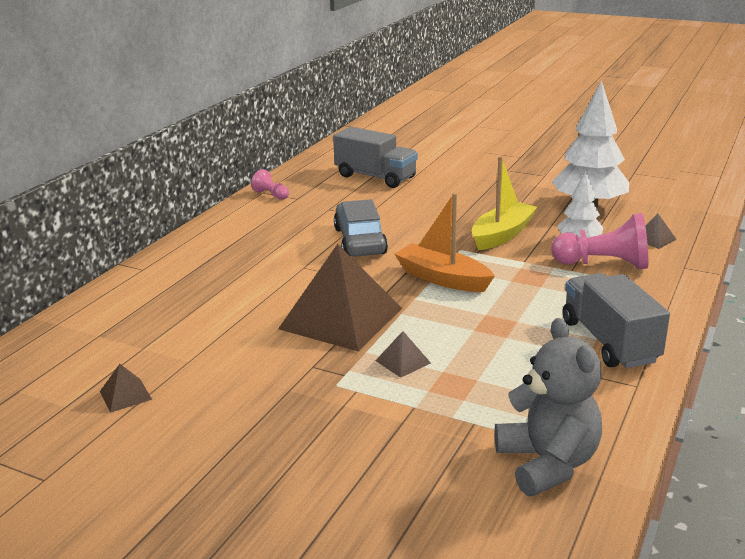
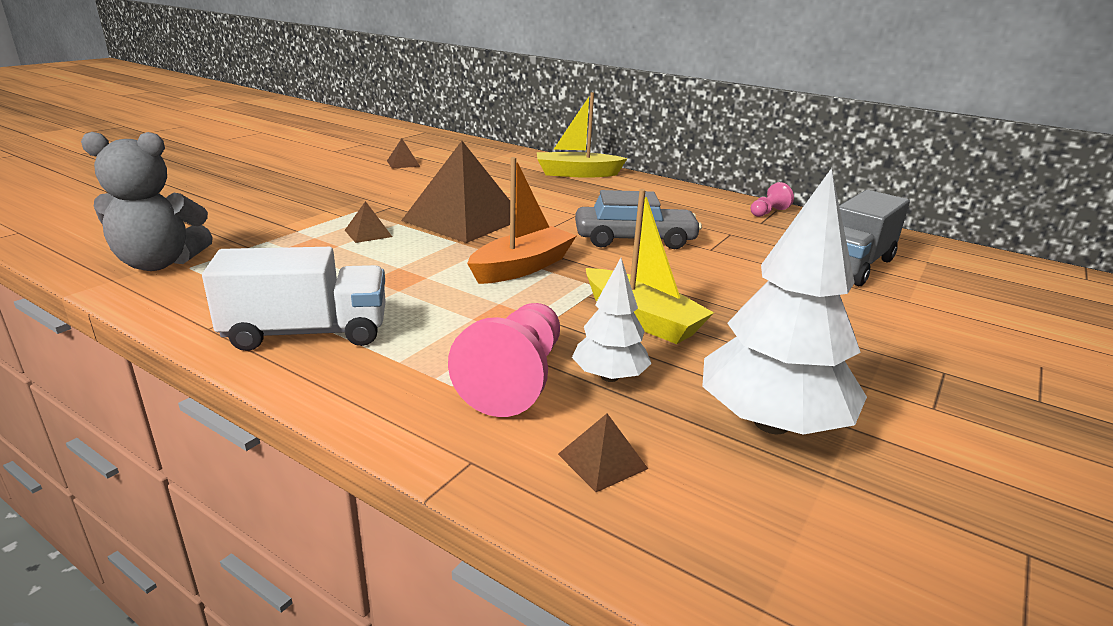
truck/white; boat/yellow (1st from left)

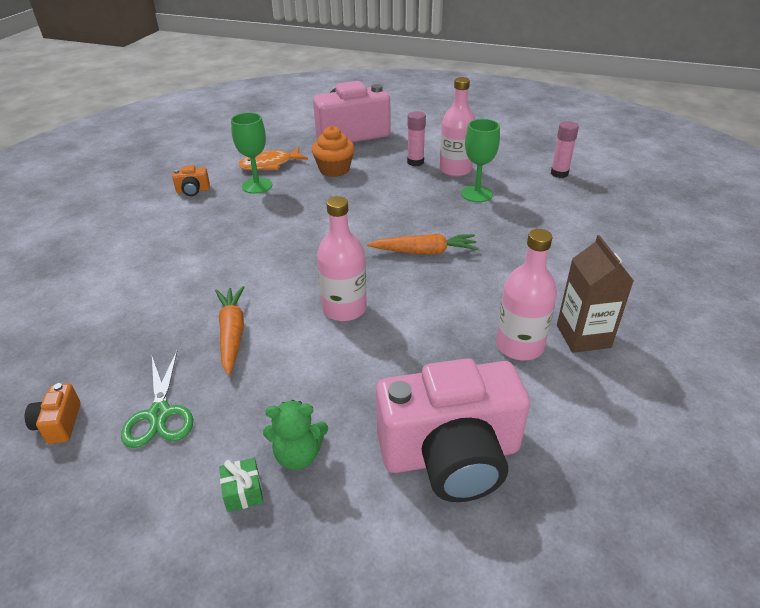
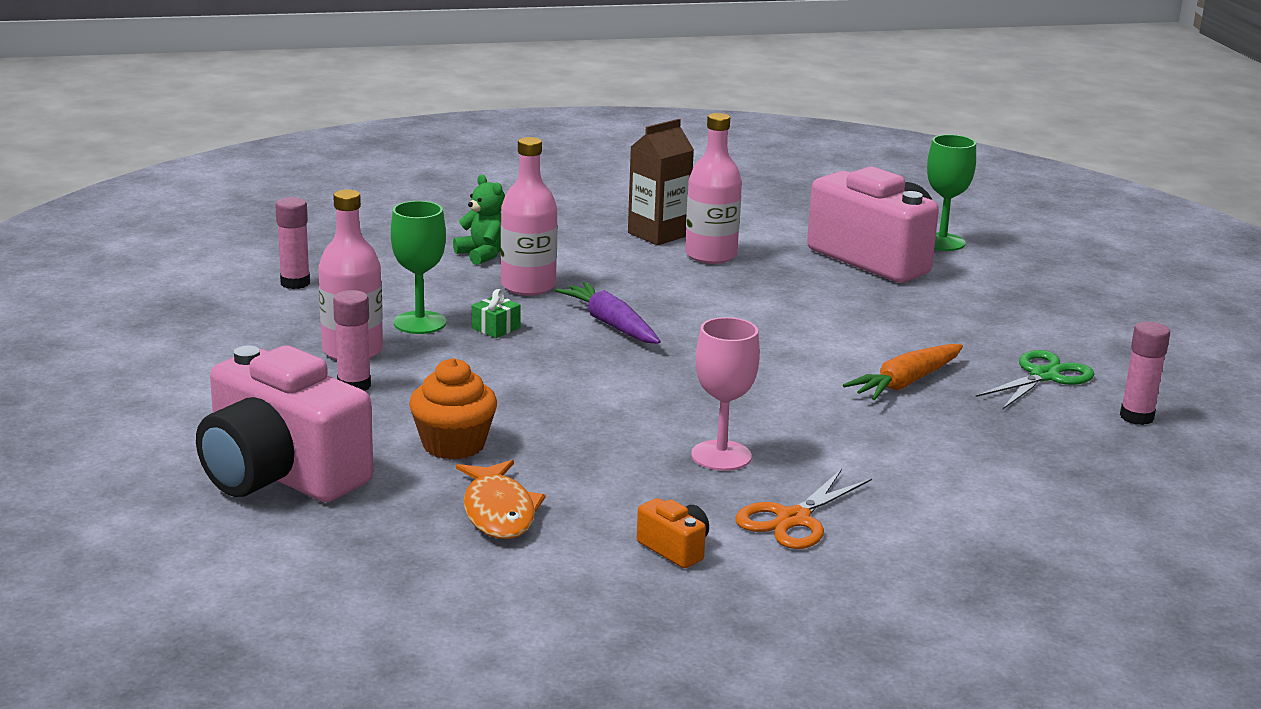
teddy bear/green; fish/orange; gift/green; bottle/pink (2nd from left); carrot/purple; goblet/pink; scissors/orange; goblet/green (2nd from left); glue stick/pink (3rd from left)

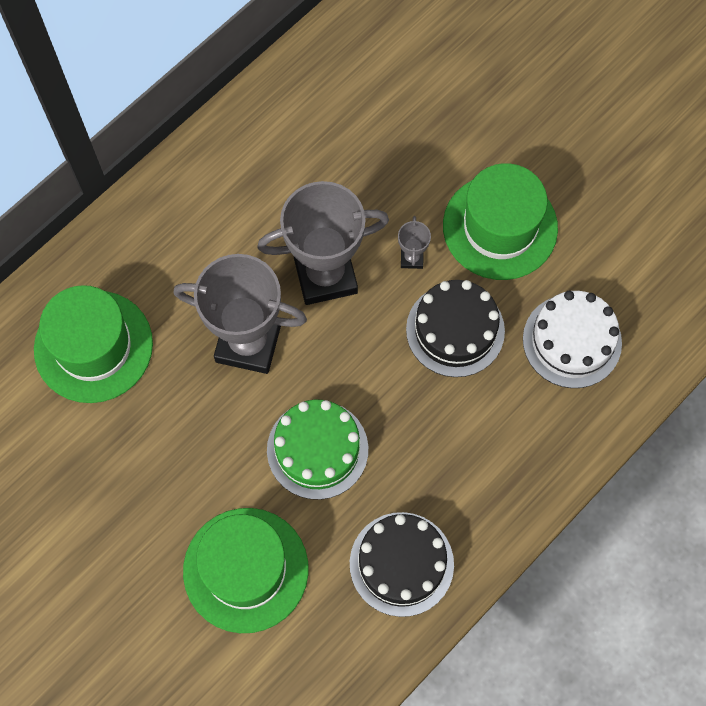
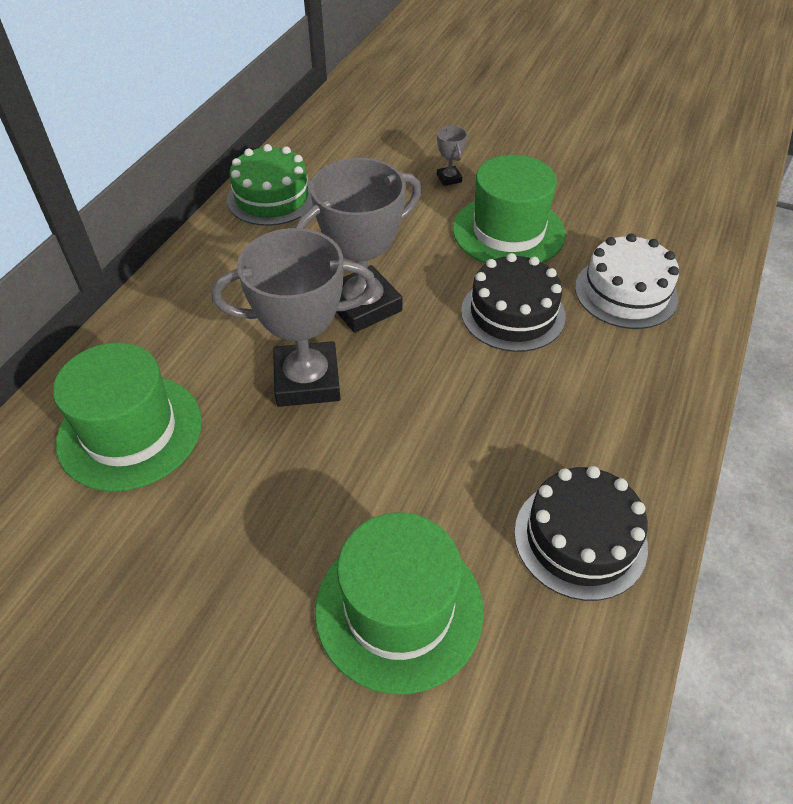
cake/green; trophy/grey (3rd from left)

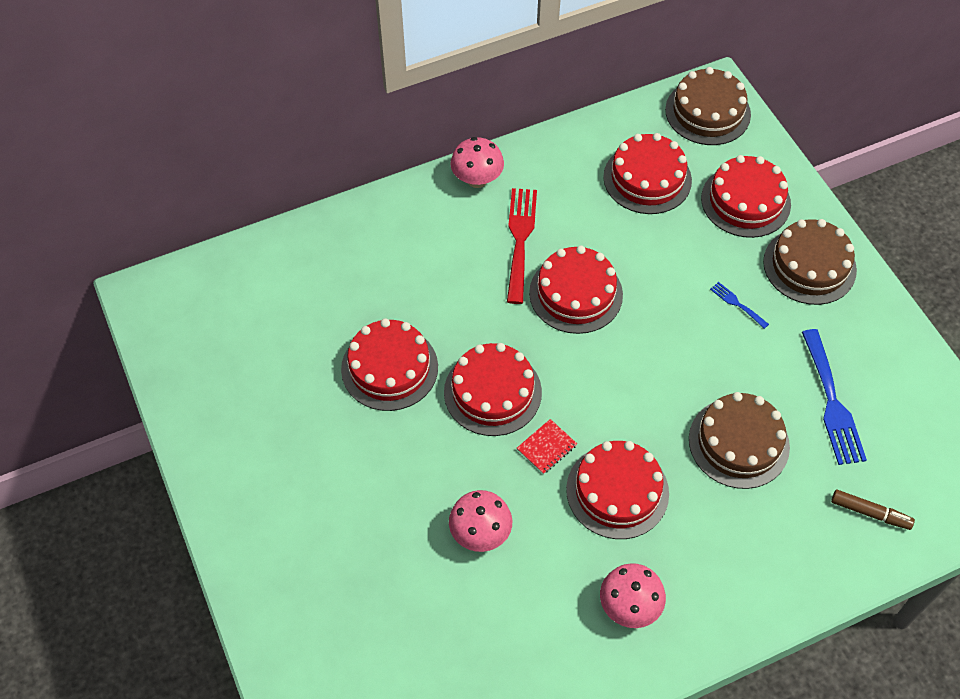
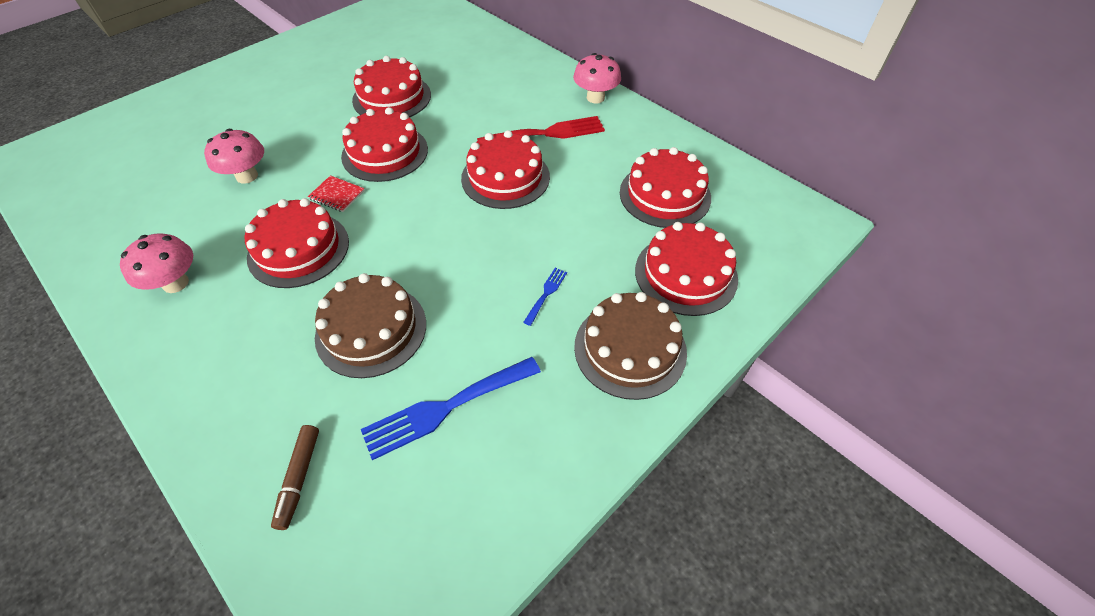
cake/brown (1st from left in the first image)

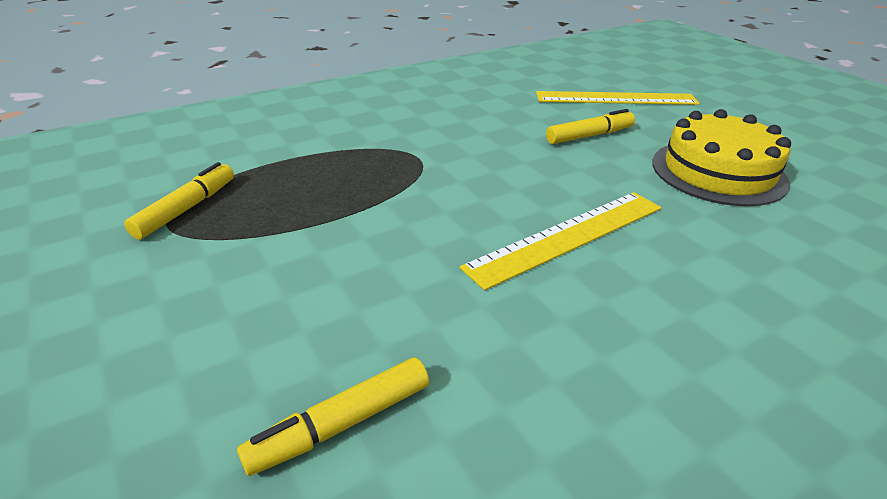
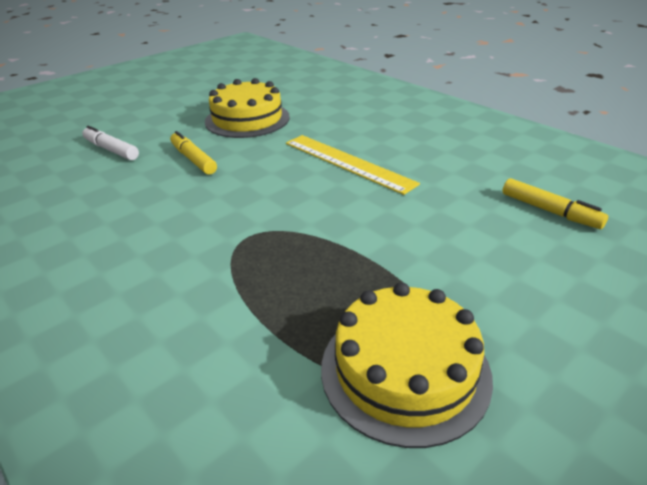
marker/white; cake/yellow (2nd from left)

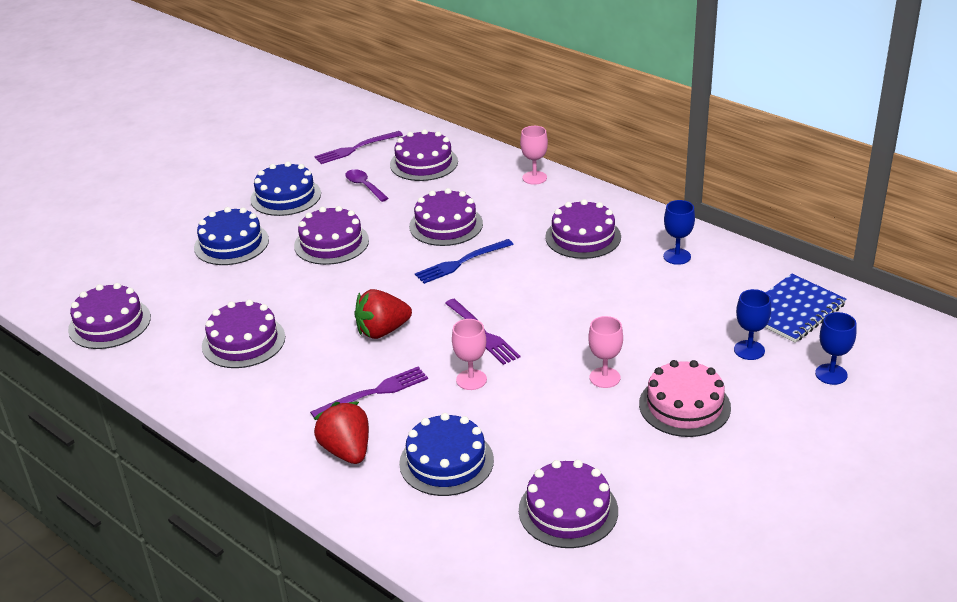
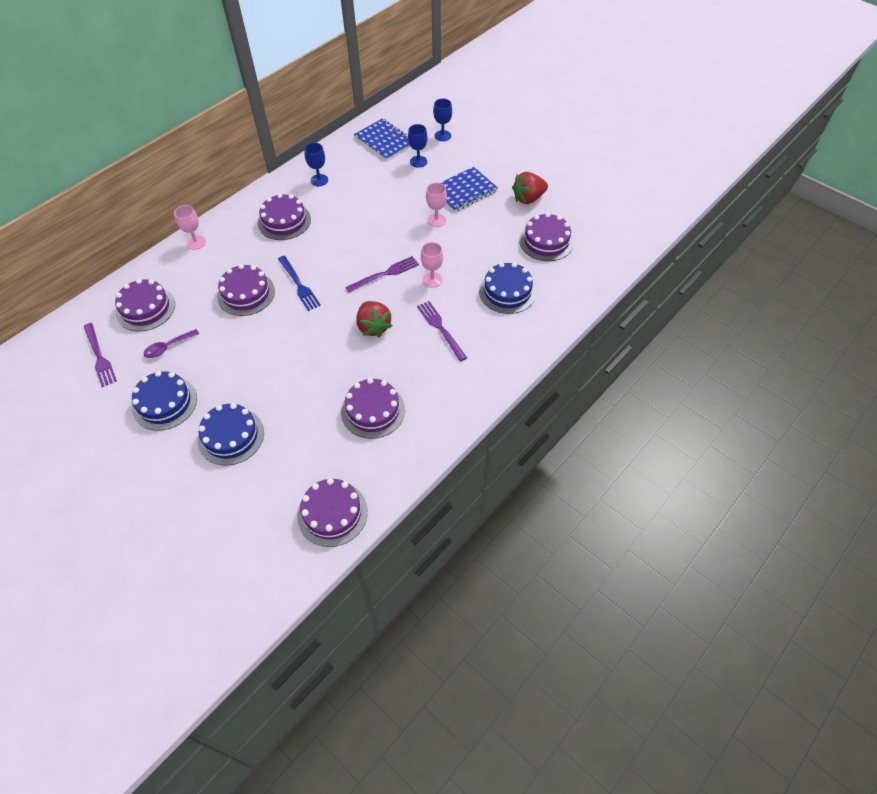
notebook/blue (2nd from left); strawberry/red (2nd from left); cake/purple (3rd from left in the first image)

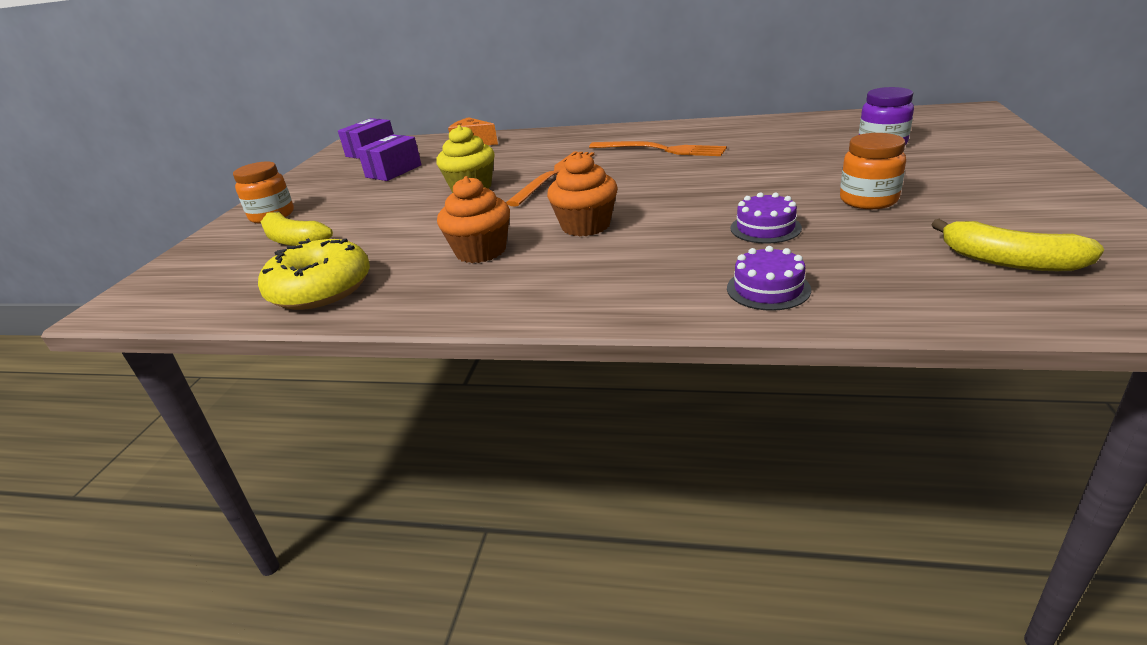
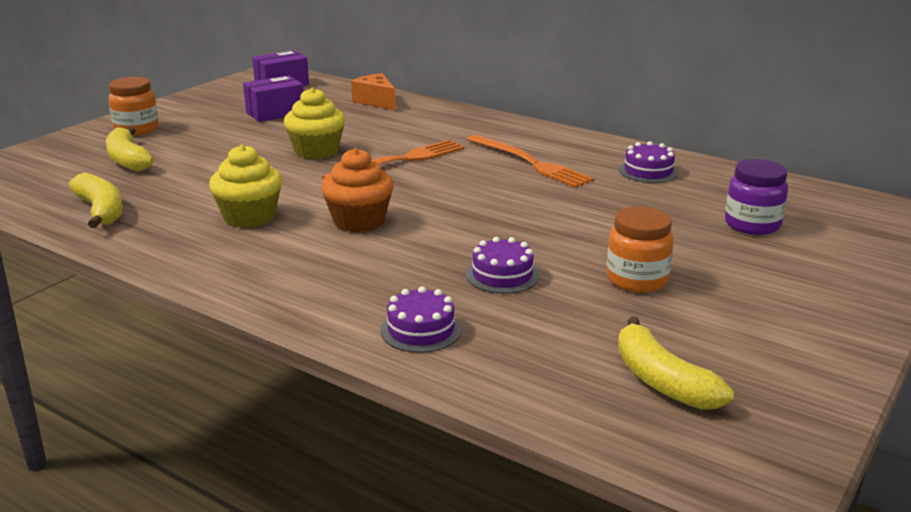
banana/yellow (1st from left); cupcake/yellow (1st from left); cake/purple (3rd from left)

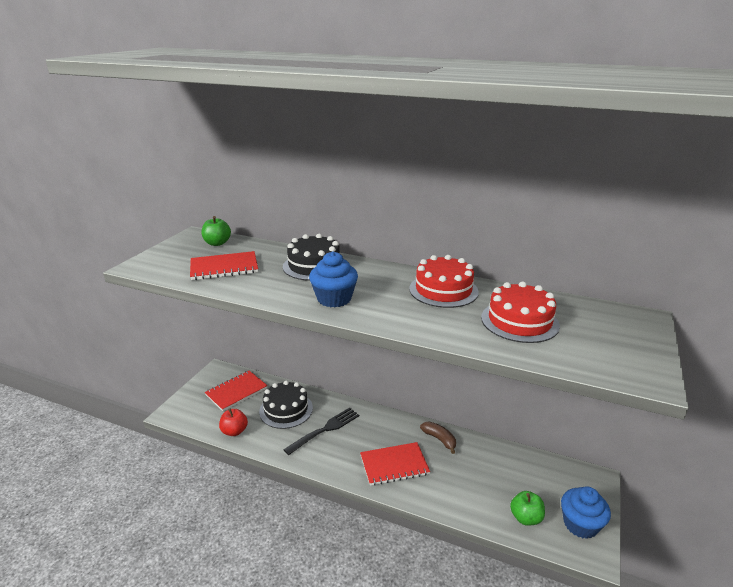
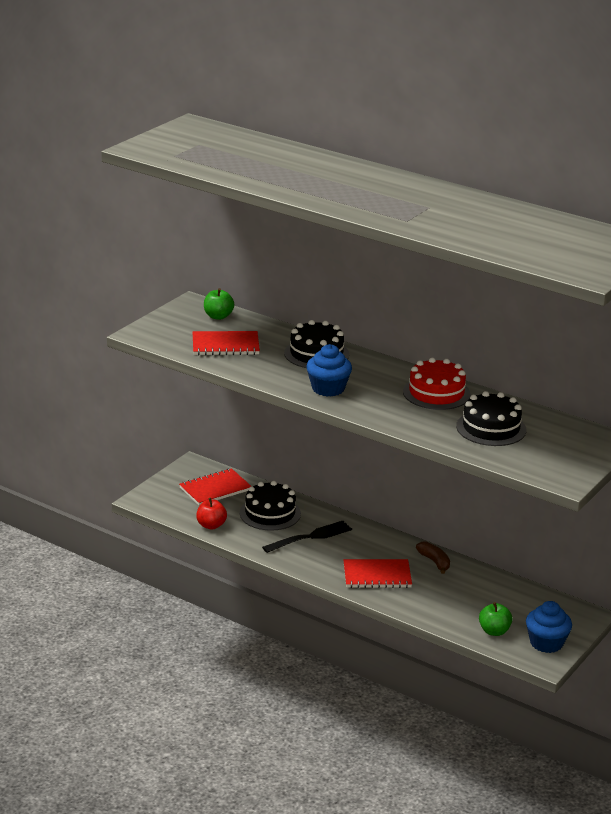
cake/black (3rd from left)

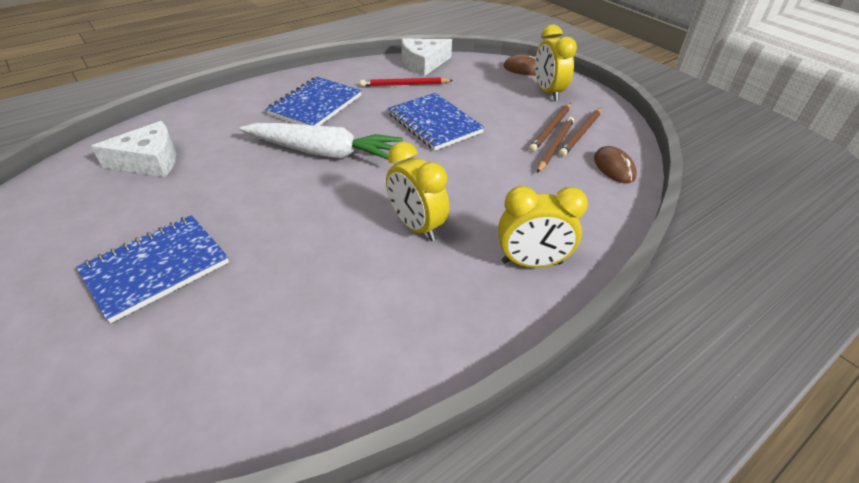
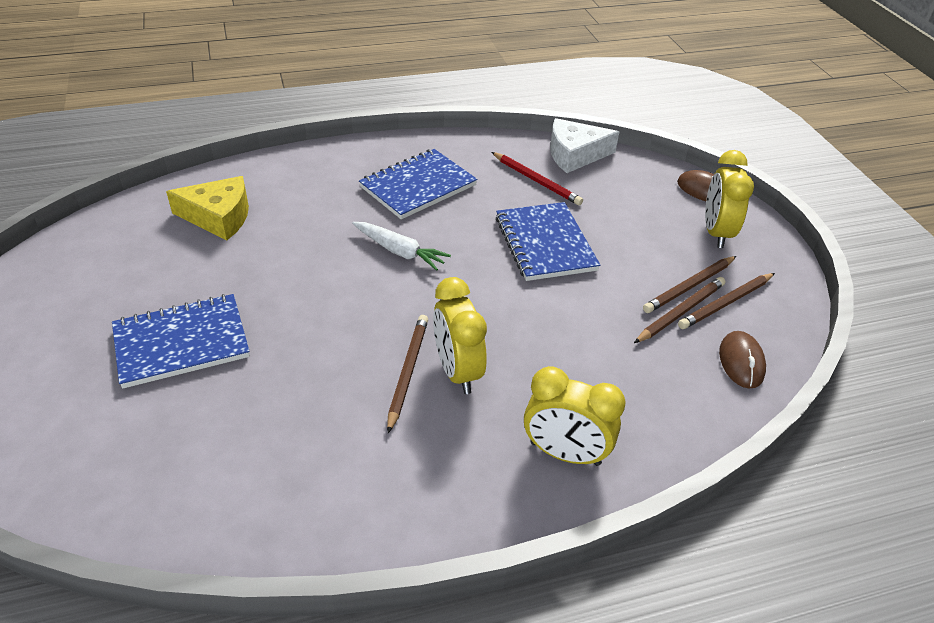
cheese/yellow; carrot/white; pencil/brown (1st from left); pencil/red

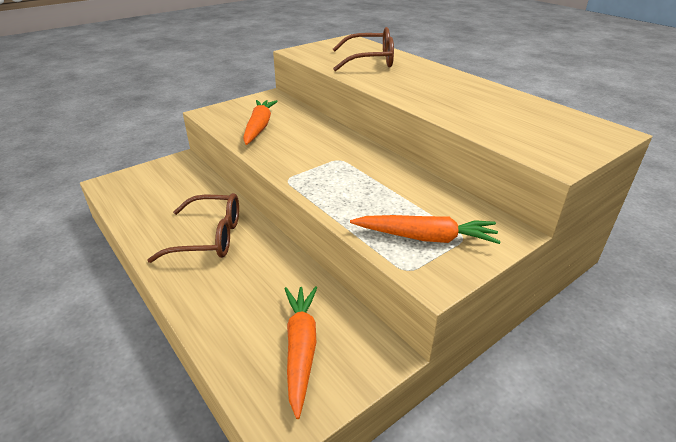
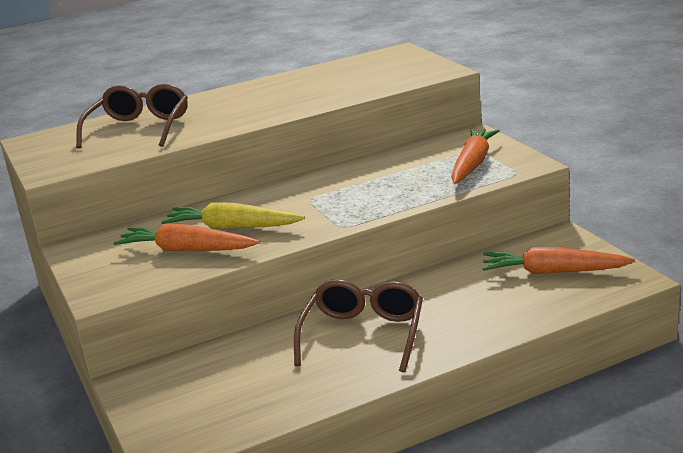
carrot/yellow

